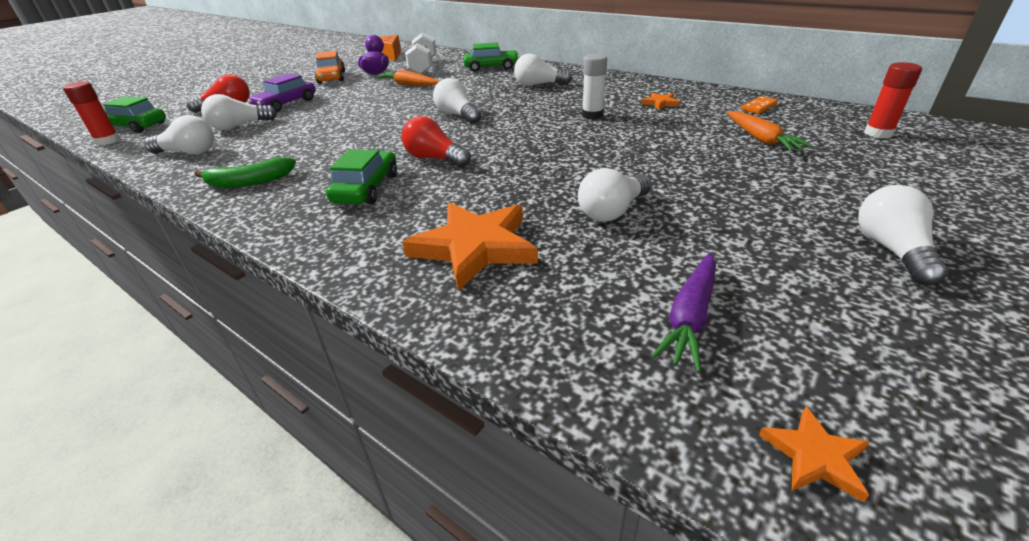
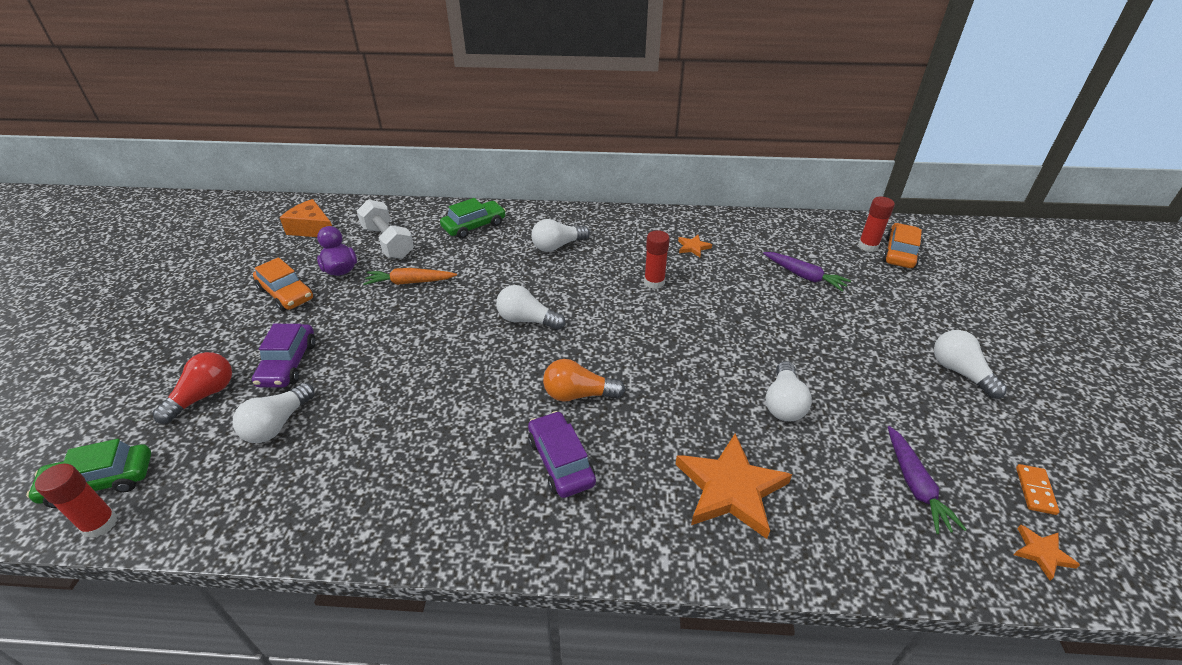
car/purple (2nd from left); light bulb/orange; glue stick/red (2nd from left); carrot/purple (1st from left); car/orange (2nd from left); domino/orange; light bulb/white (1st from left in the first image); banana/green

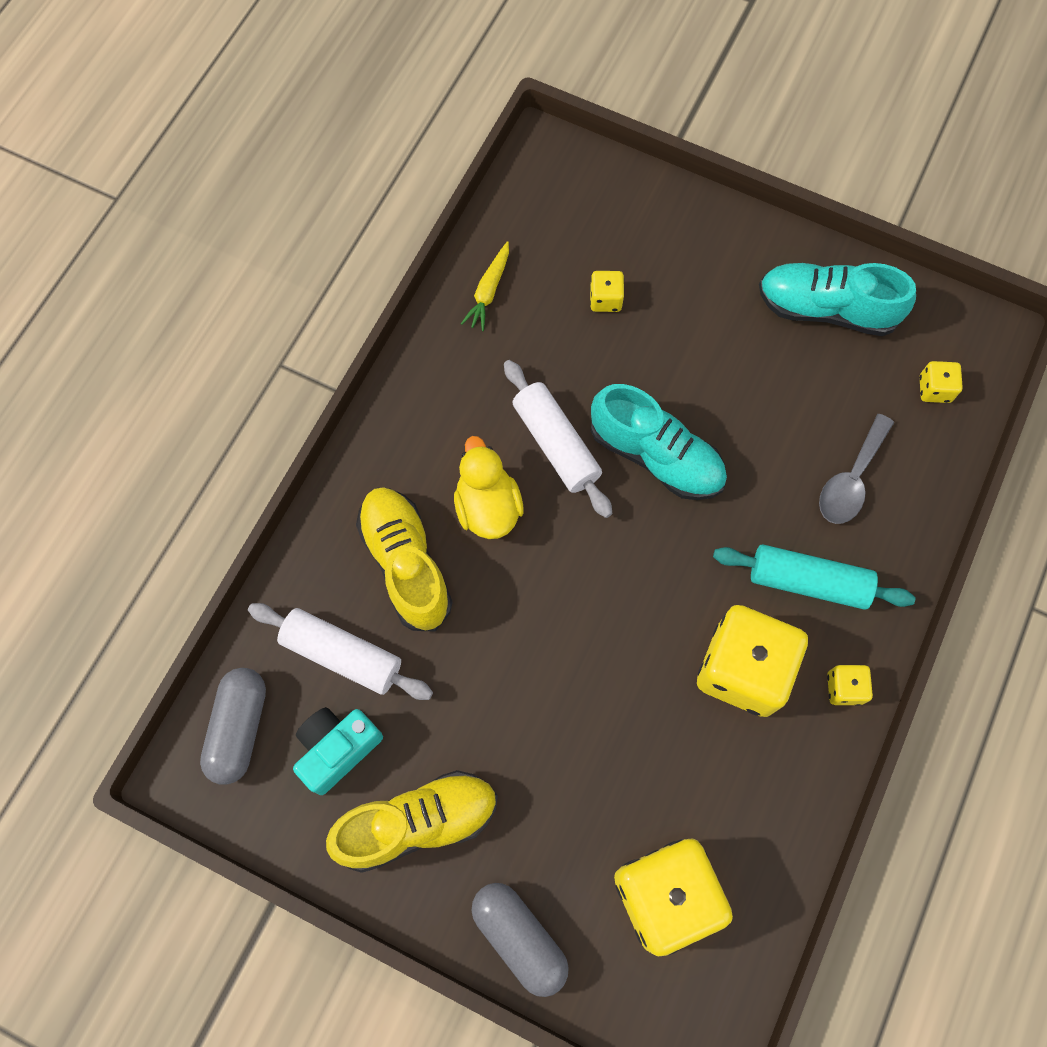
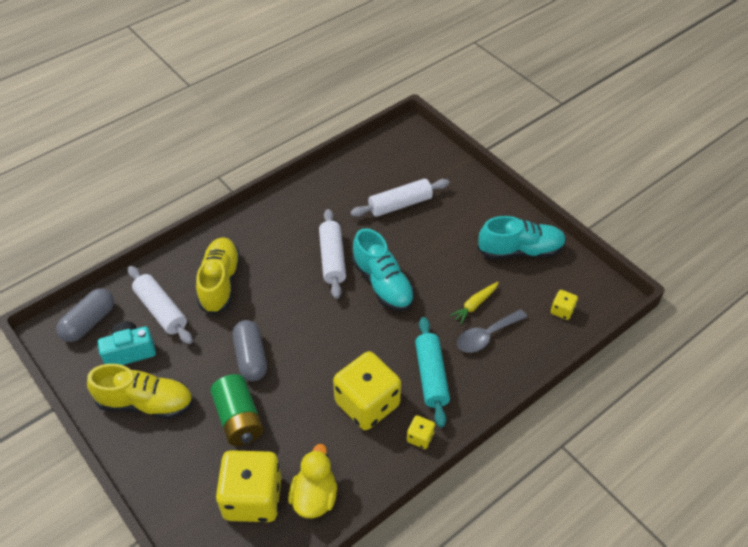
battery/green; capsule/grey (2nd from left); duck/yellow; rolling pin/white (3rd from left); rolling pin/turquoise; carrot/yellow; shoe/turquoise (2nd from left)

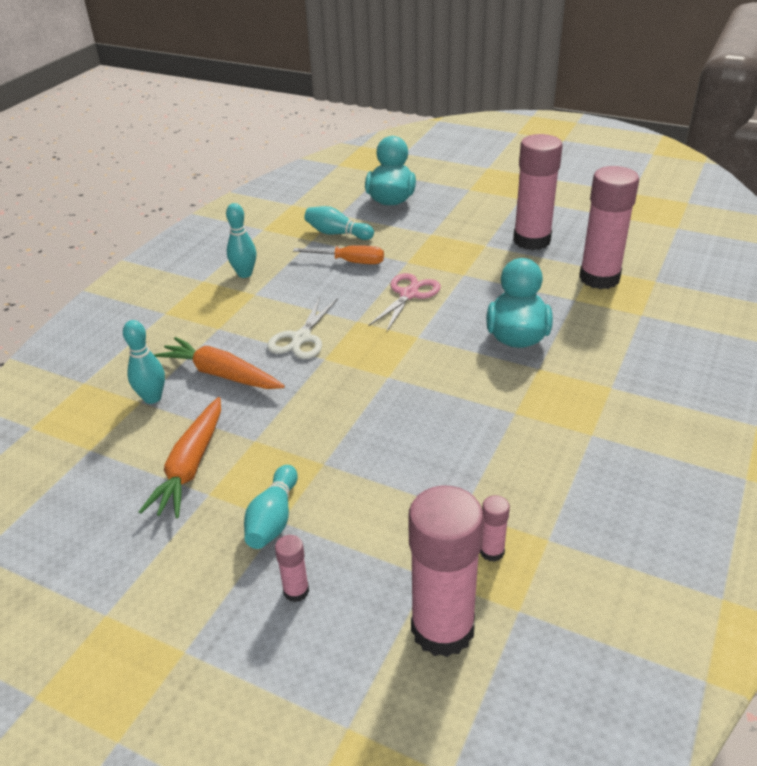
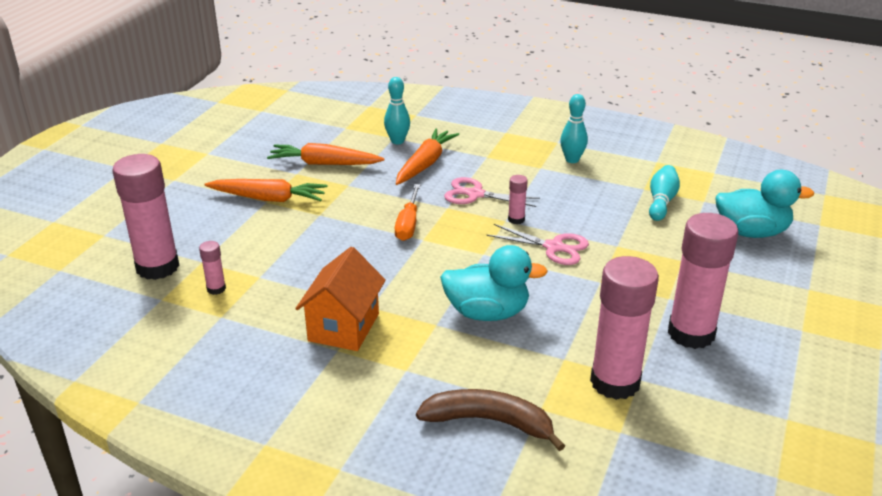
carrot/orange (1st from left); house/orange; screwdriver/orange; banana/brown; scissors/pink (1st from left); glue stick/pink (3rd from left)

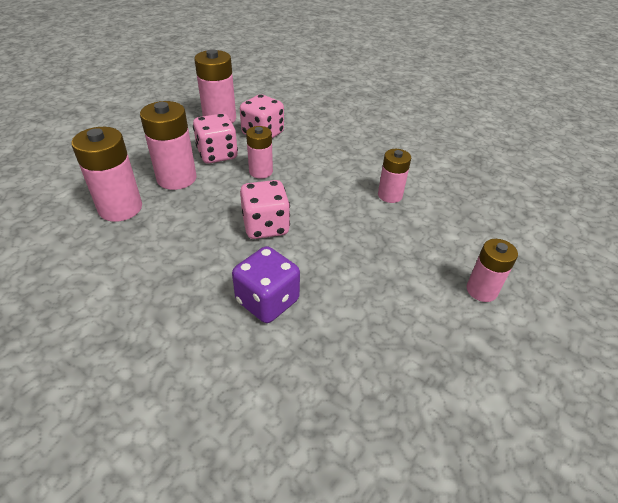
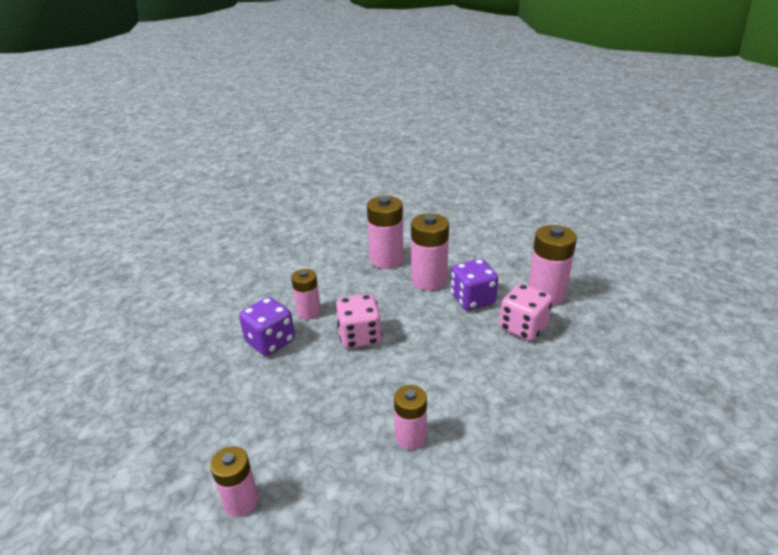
battery/pink (2nd from left); dice/purple (2nd from left)

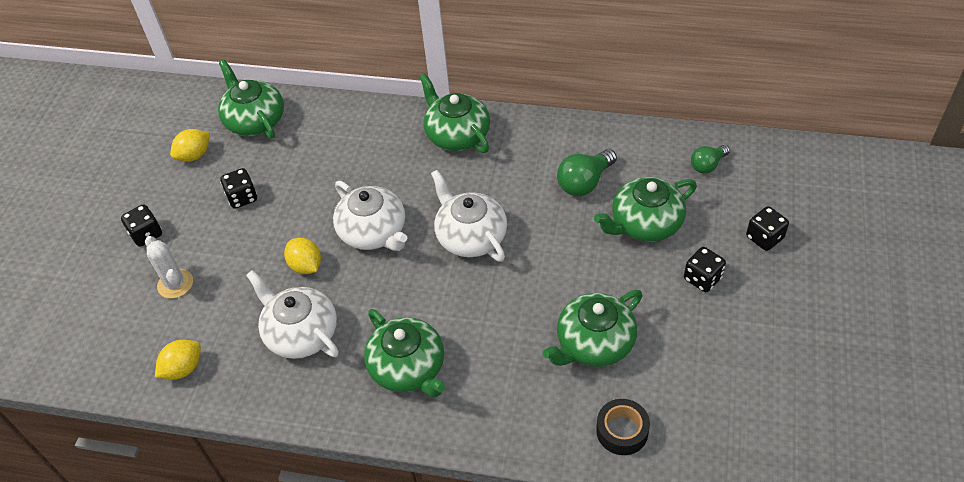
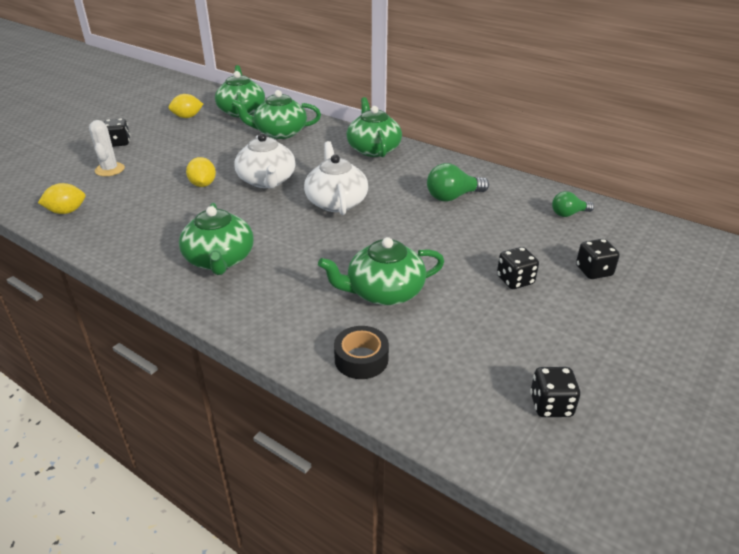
teapot/green (3rd from left); dice/black (3rd from left); teapot/white (1st from left in the first image)

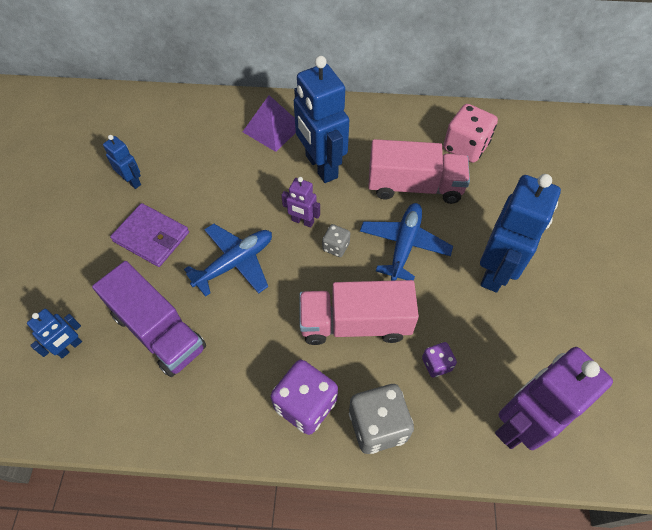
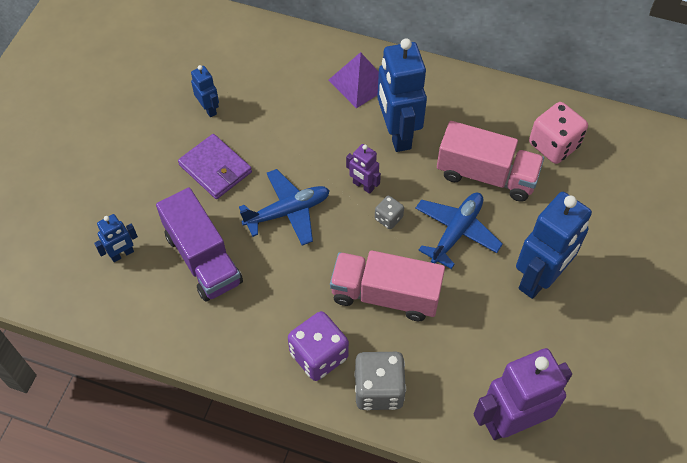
dice/purple (2nd from left in the first image)

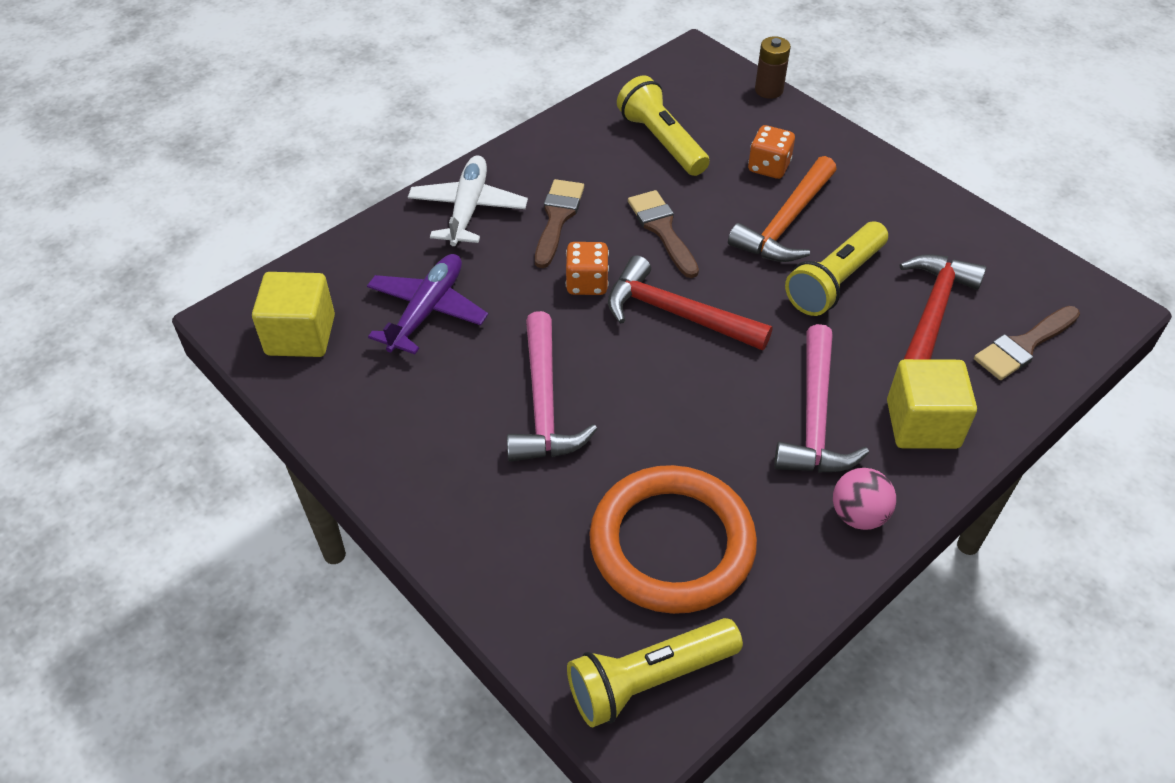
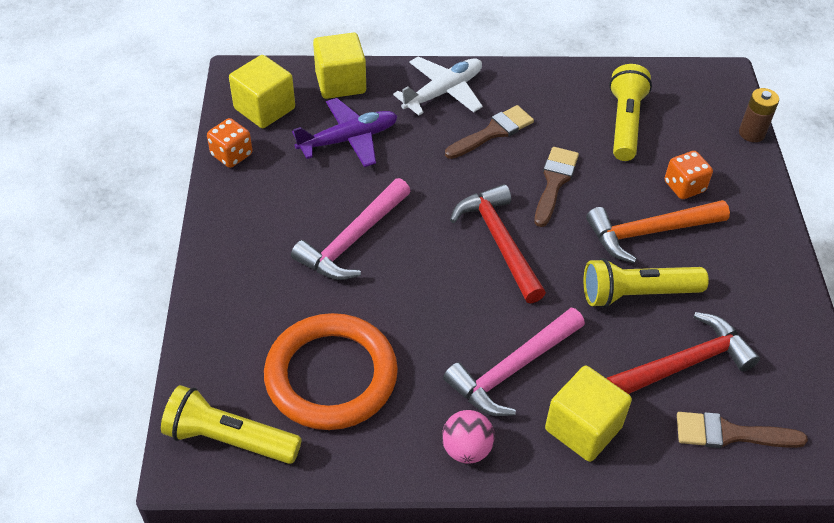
dice/orange (1st from left); cube/yellow (2nd from left)

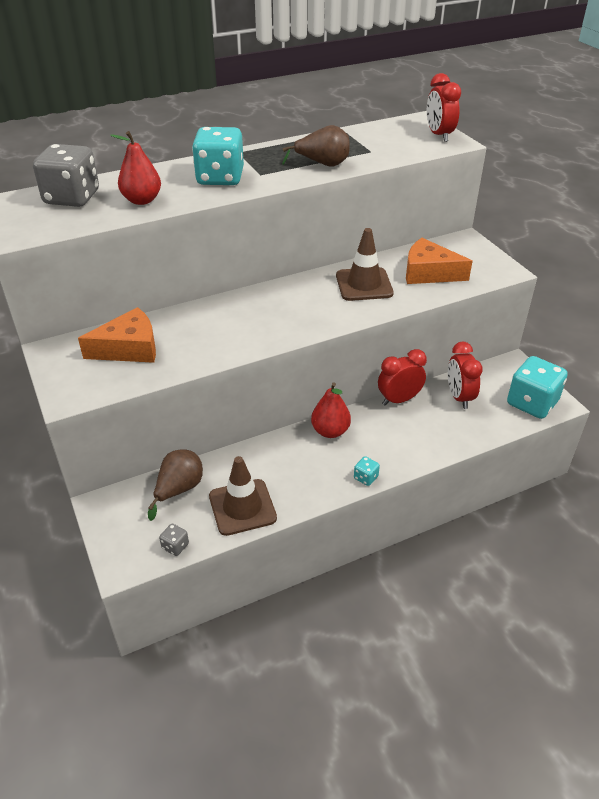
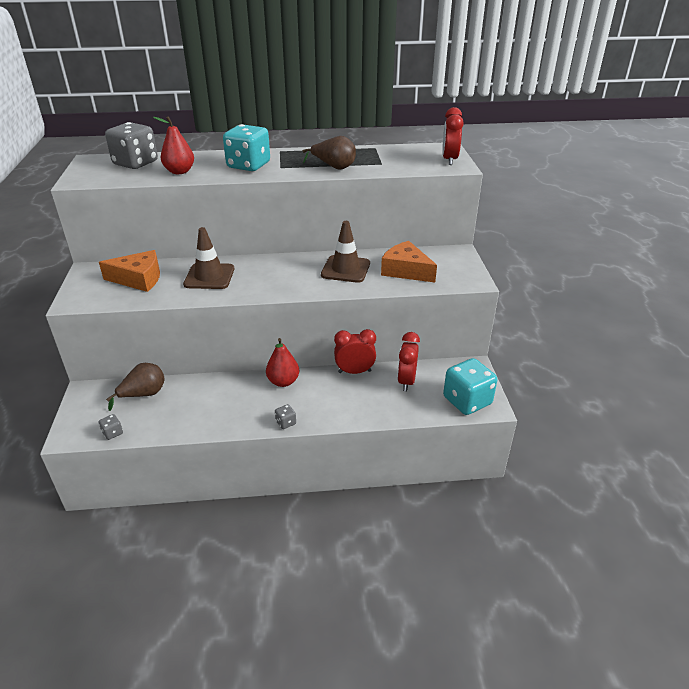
traffic cone/brown (1st from left); dice/grey (3rd from left)

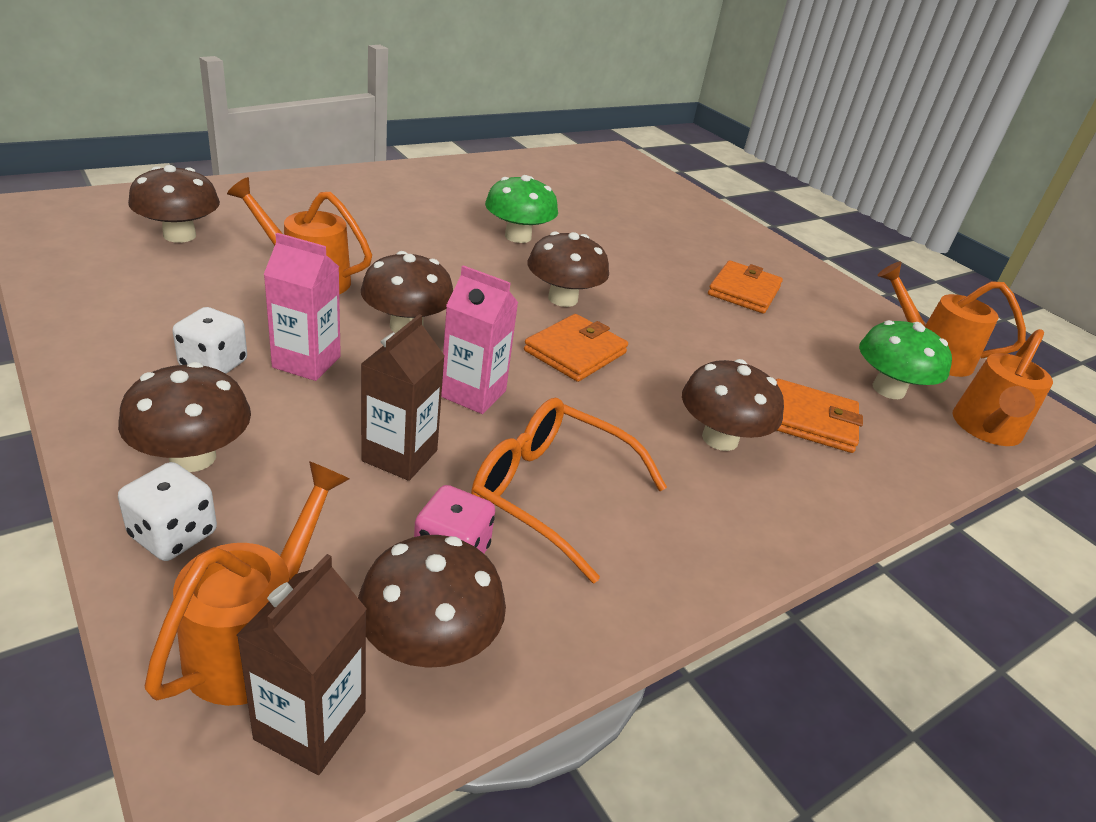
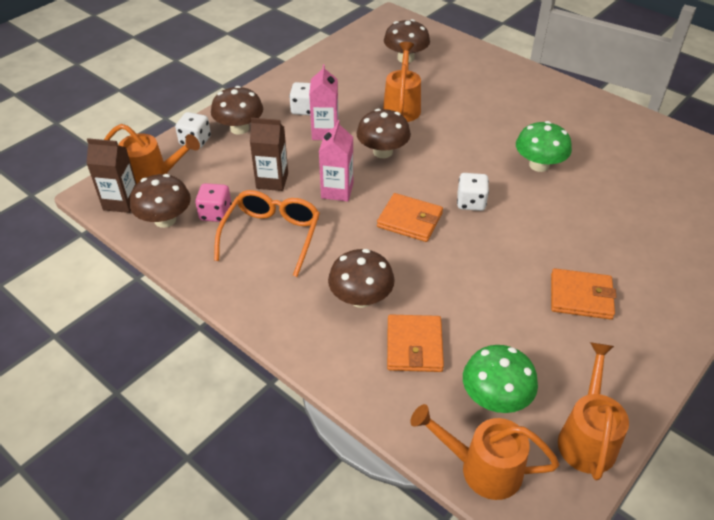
dice/white (3rd from left)

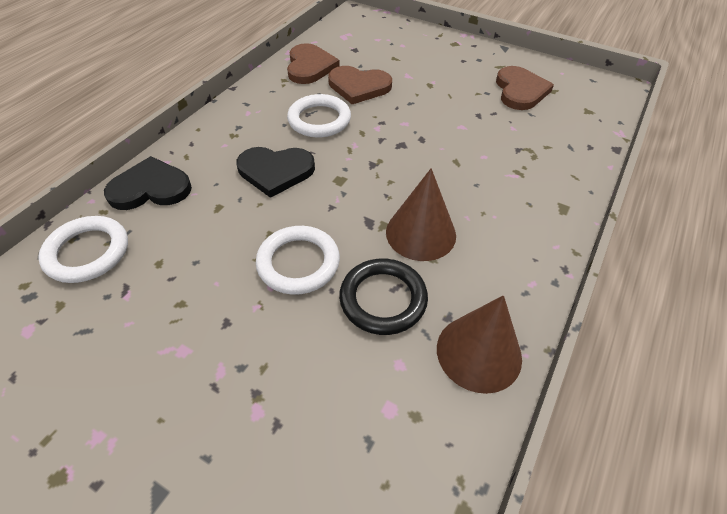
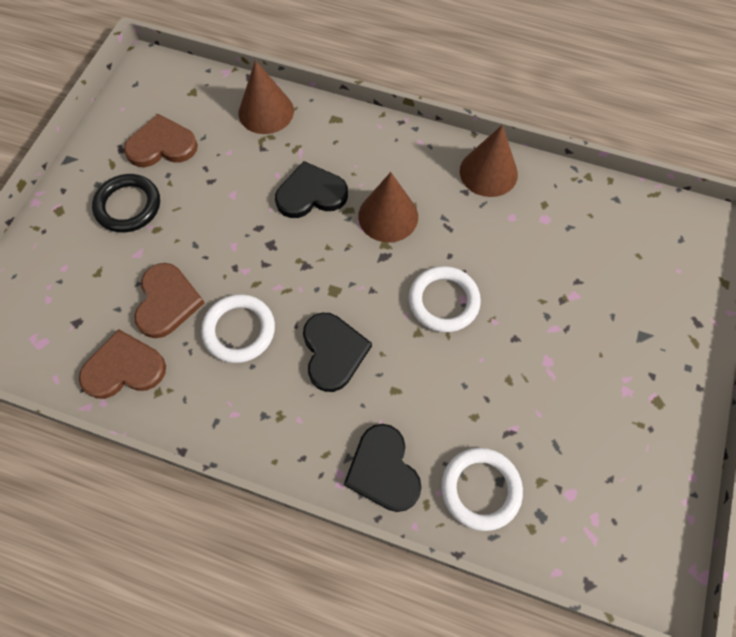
ring/black; cone/brown (1st from left); heart/black (1st from left)

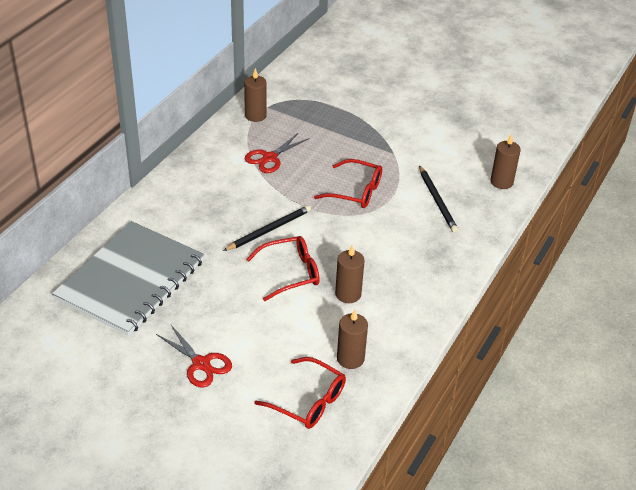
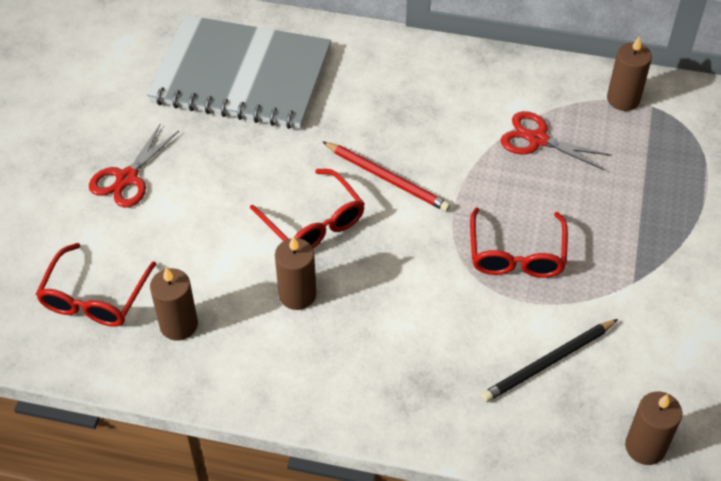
pencil/red

